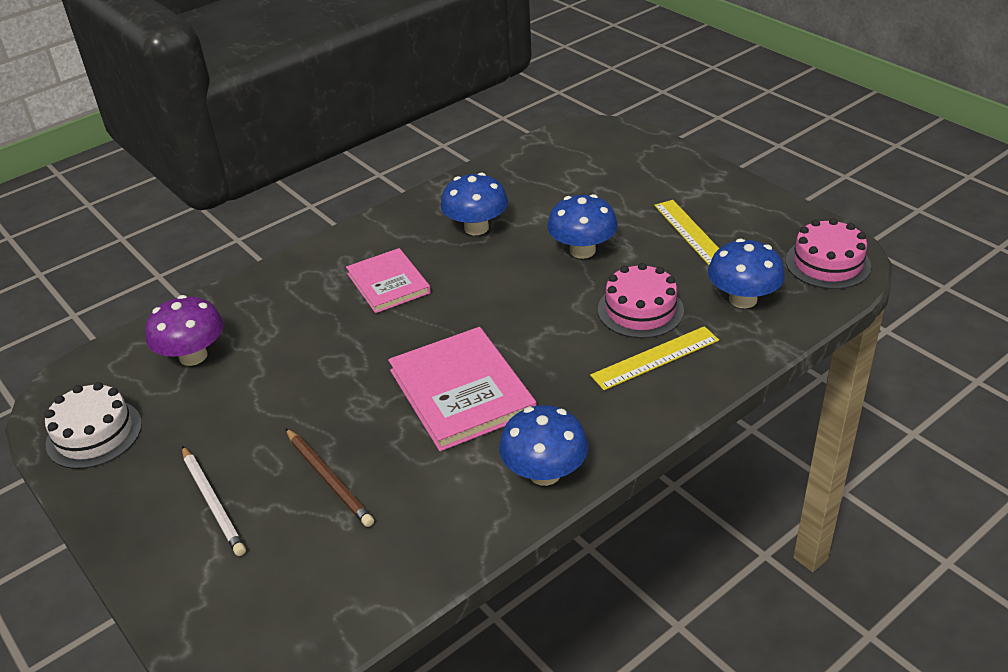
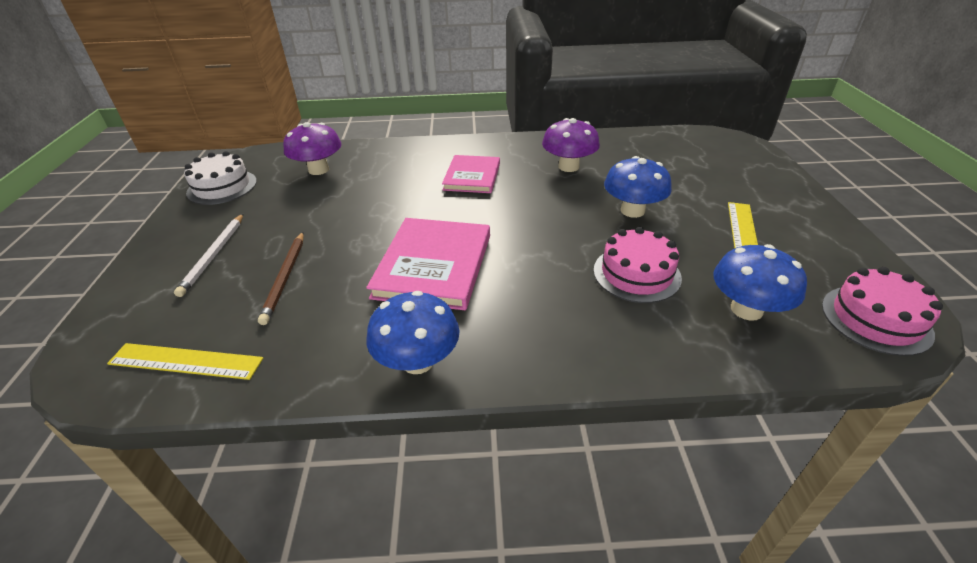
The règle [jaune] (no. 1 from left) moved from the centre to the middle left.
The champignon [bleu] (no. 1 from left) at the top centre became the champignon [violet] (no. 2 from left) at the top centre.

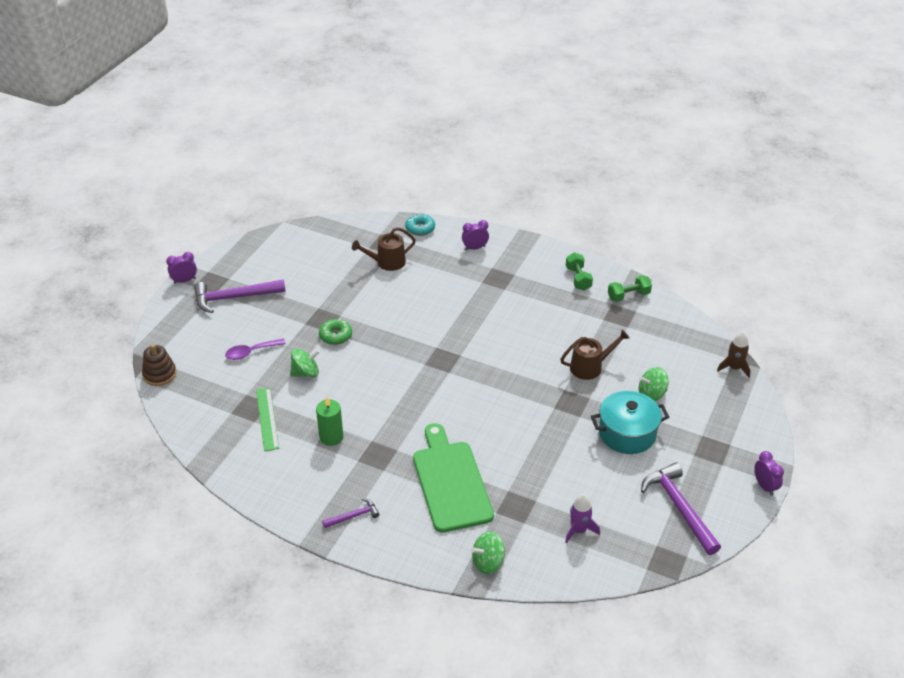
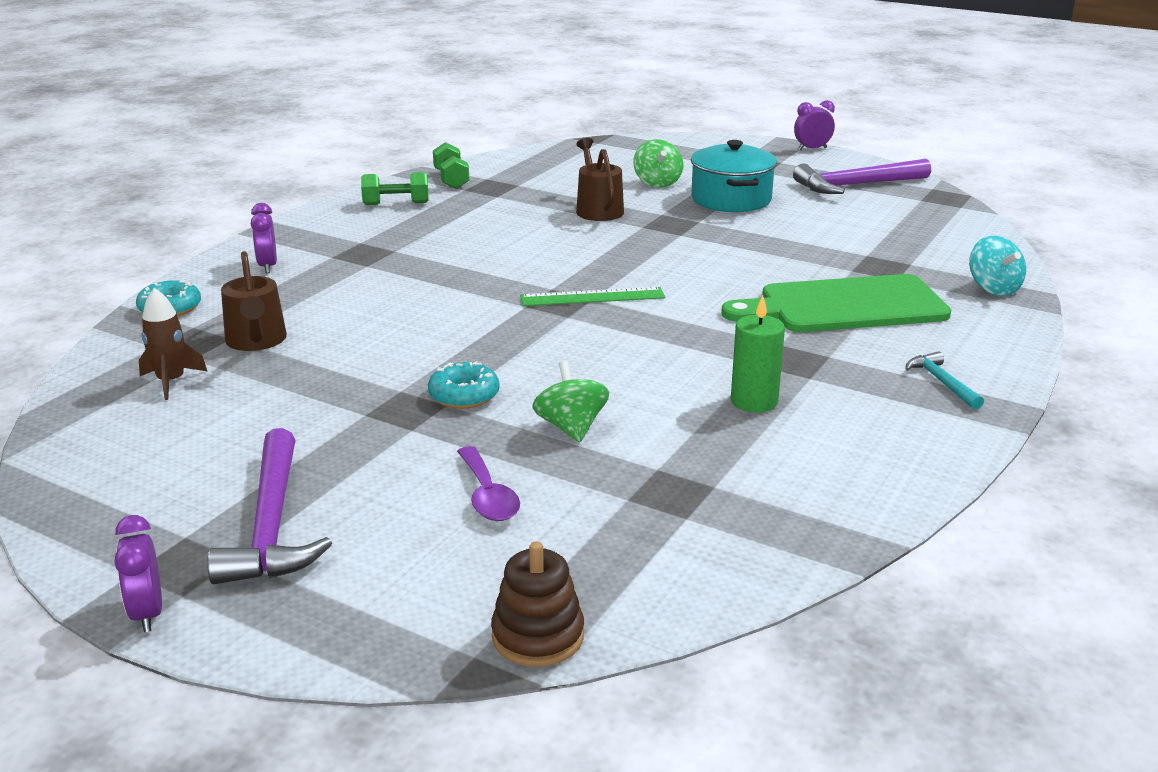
The fusée [marron] moved from the middle right to the middle left.
The beignet [vert] at the centre became the beignet [turquoise] (no. 2 from left) at the centre.
The règle [vert] moved from the middle left to the centre.
The marteau [violet] (no. 2 from left) at the bottom centre became the marteau [turquoise] at the middle right.
The toupie [vert] (no. 2 from left) at the bottom centre became the toupie [turquoise] at the middle right.
The fusée [violet] at the bottom centre disappeared.

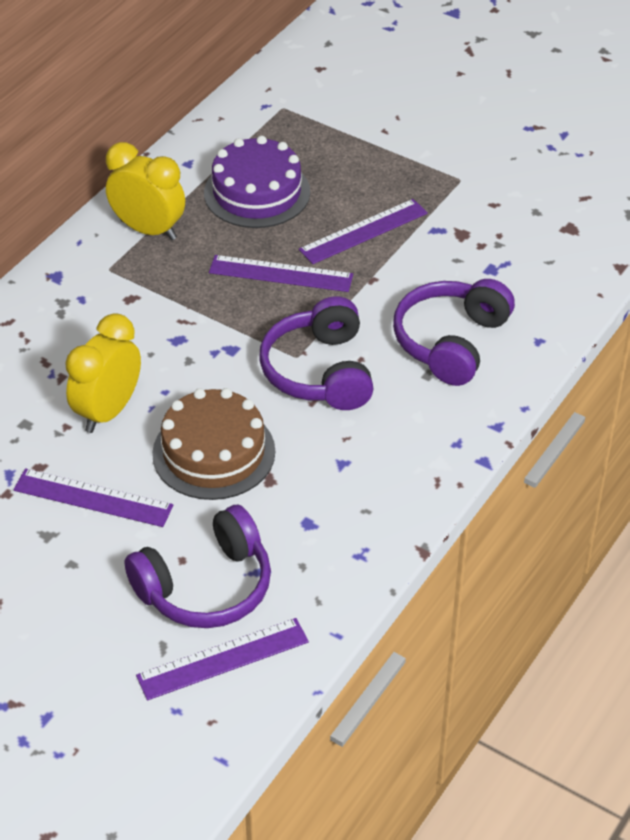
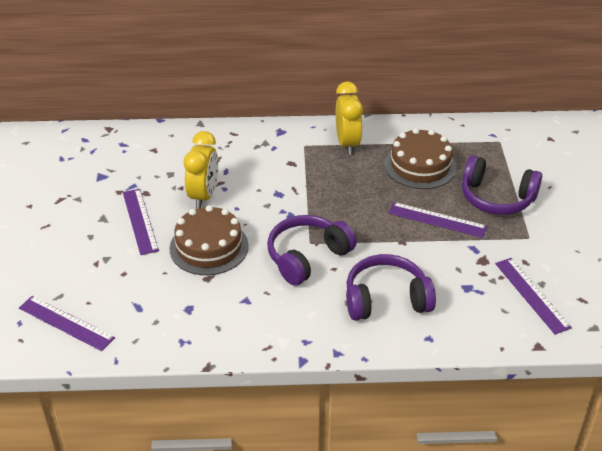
The réveil [jaune] (no. 1 from left) at the middle left turned 105 degrees clockwise.
The gâteau [violet] at the top centre became the gâteau [marron] (no. 2 from left) at the middle right.
The casque audio [violet] (no. 1 from left in the first image) moved from the bottom left to the middle right.
The règle [violet] (no. 3 from left in the first image) moved from the top centre to the middle right.

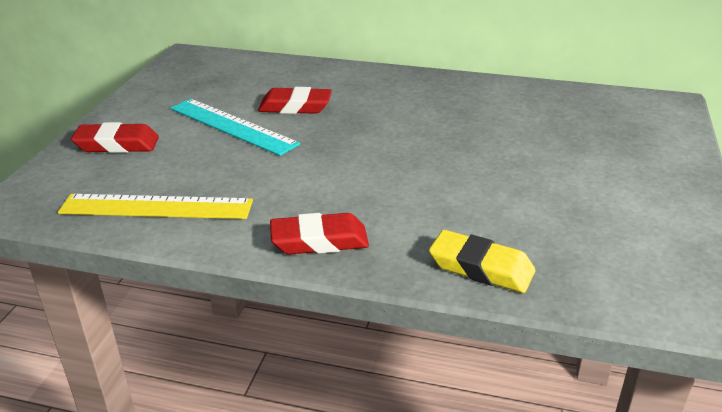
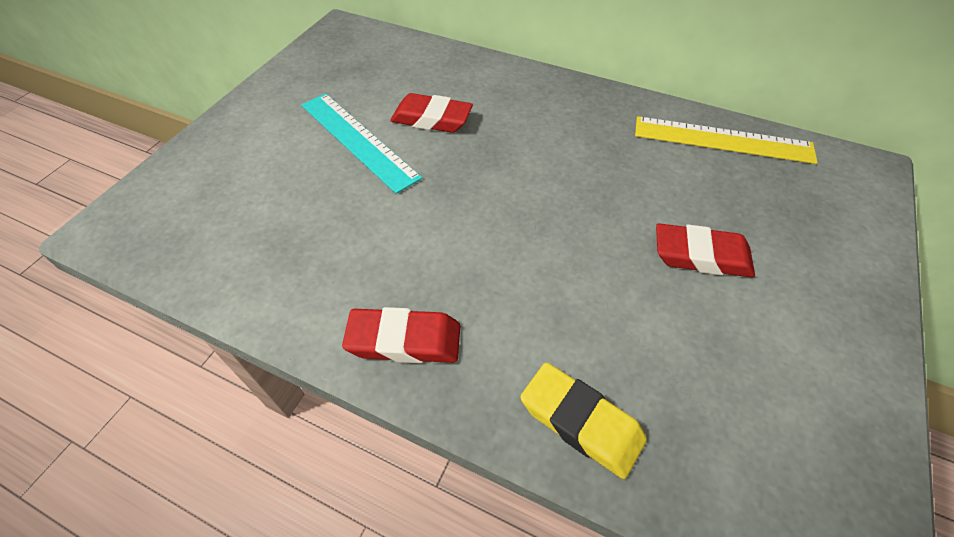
The règle [jaune] moved from the middle left to the top right.
The gomme [rouge] (no. 1 from left in the first image) moved from the top left to the middle right.

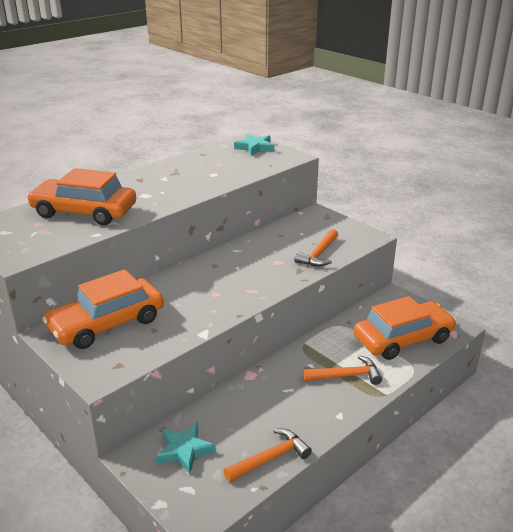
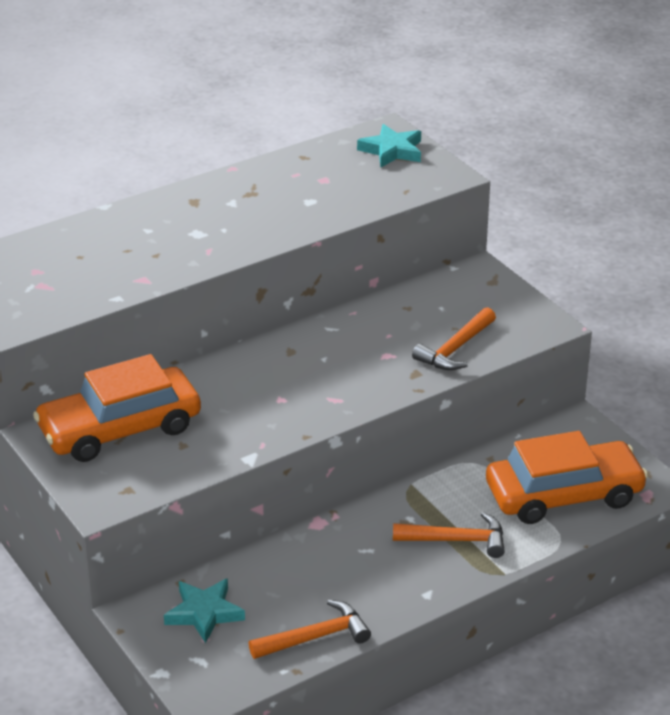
The voiture [orange] (no. 1 from left) at the middle left disappeared.

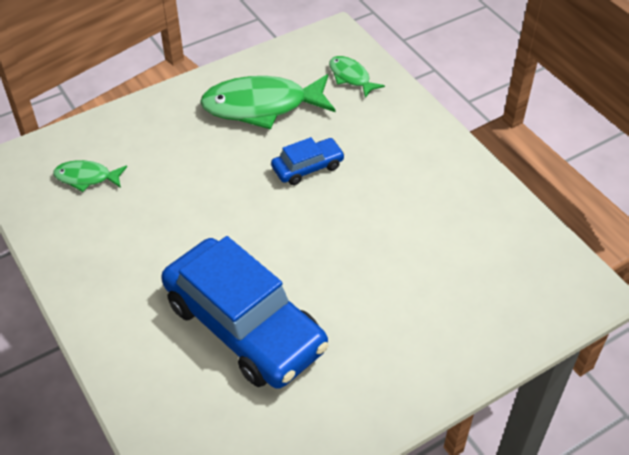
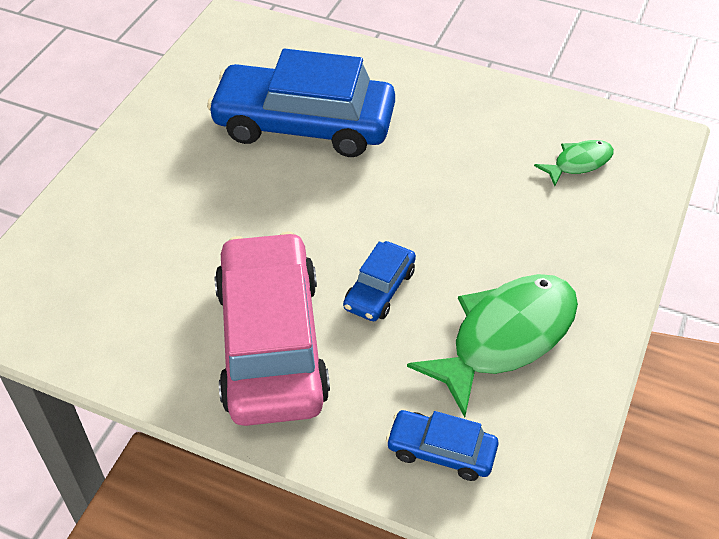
The voiture [rose] at the centre appeared.
The poisson [vert] (no. 3 from left) at the top centre was replaced by the voiture [bleu] (no. 3 from left) at the bottom centre.

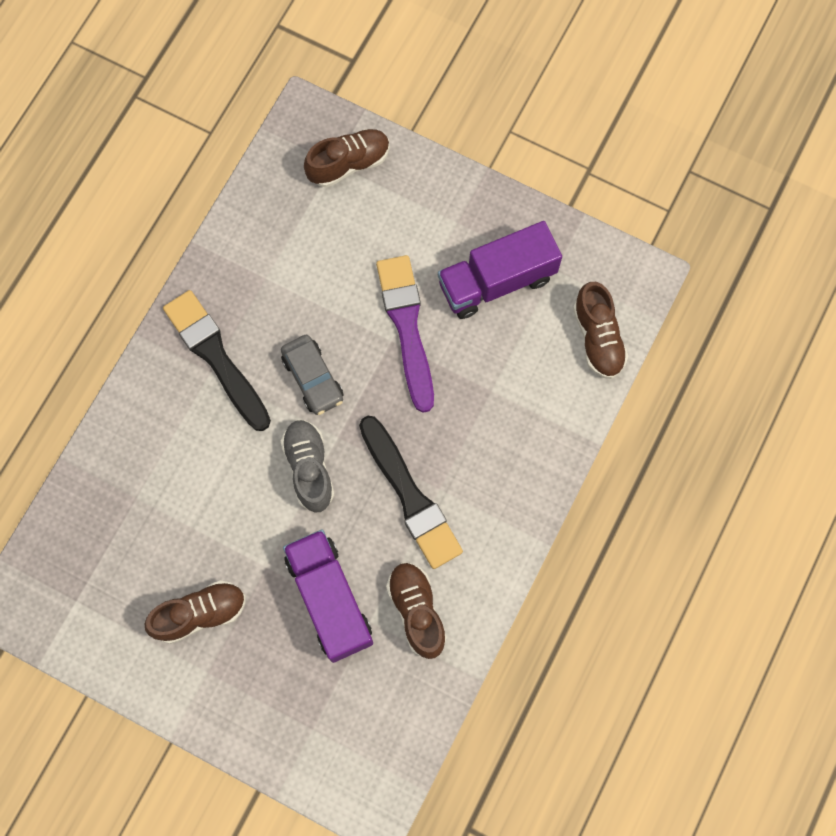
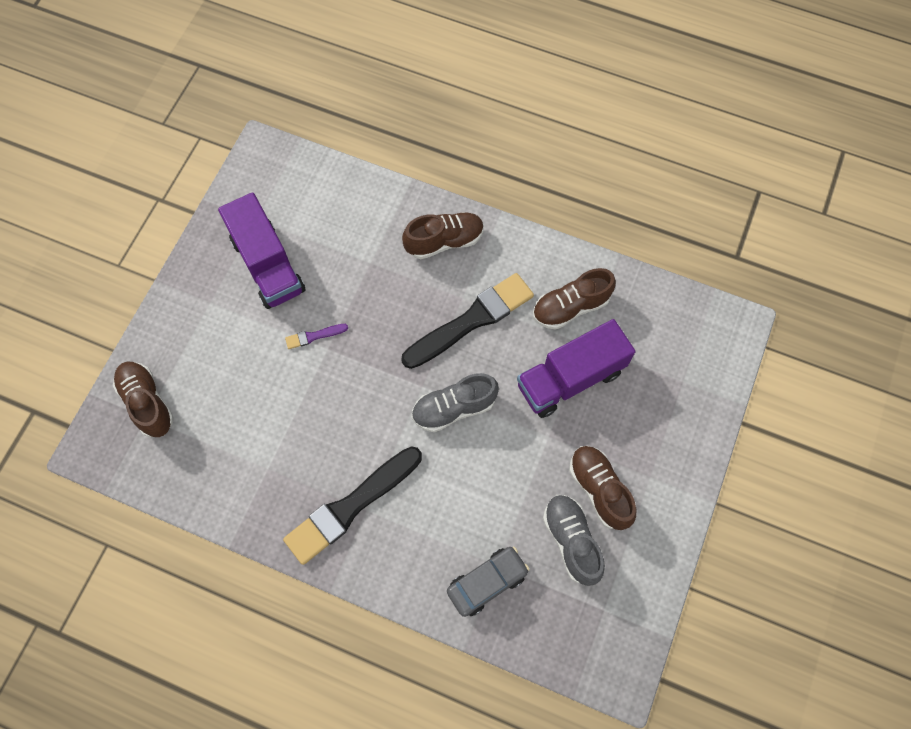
The pinceau [violet] at the centre changed to 0.42 times the size.
The chaussure [marron] (no. 4 from left in the first image) moved from the middle right to the top centre.
The voiture [gris] moved from the centre to the bottom centre.
The chaussure [gris] (no. 2 from left) at the bottom centre appeared.

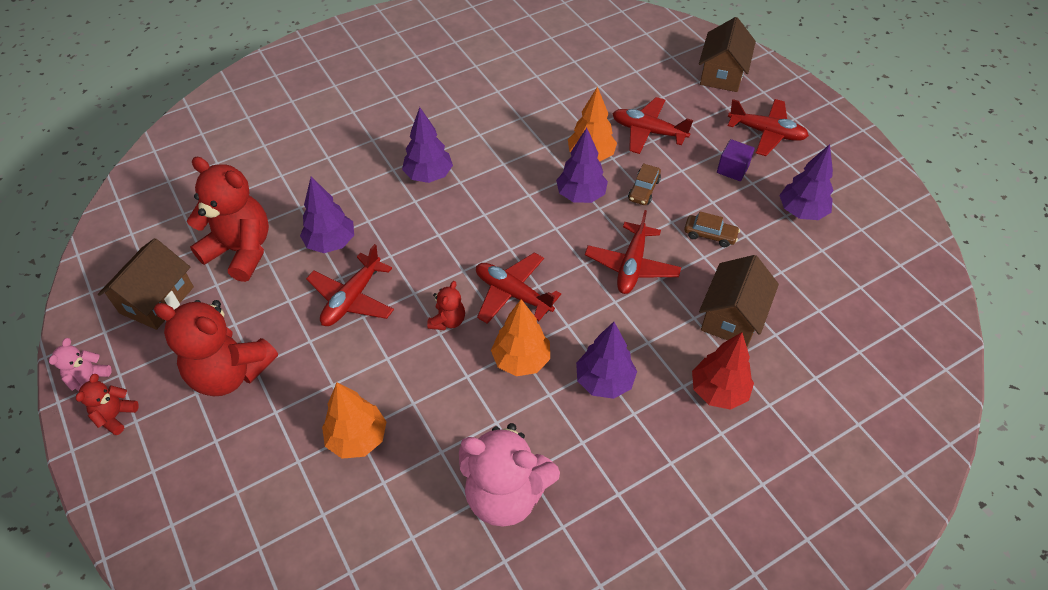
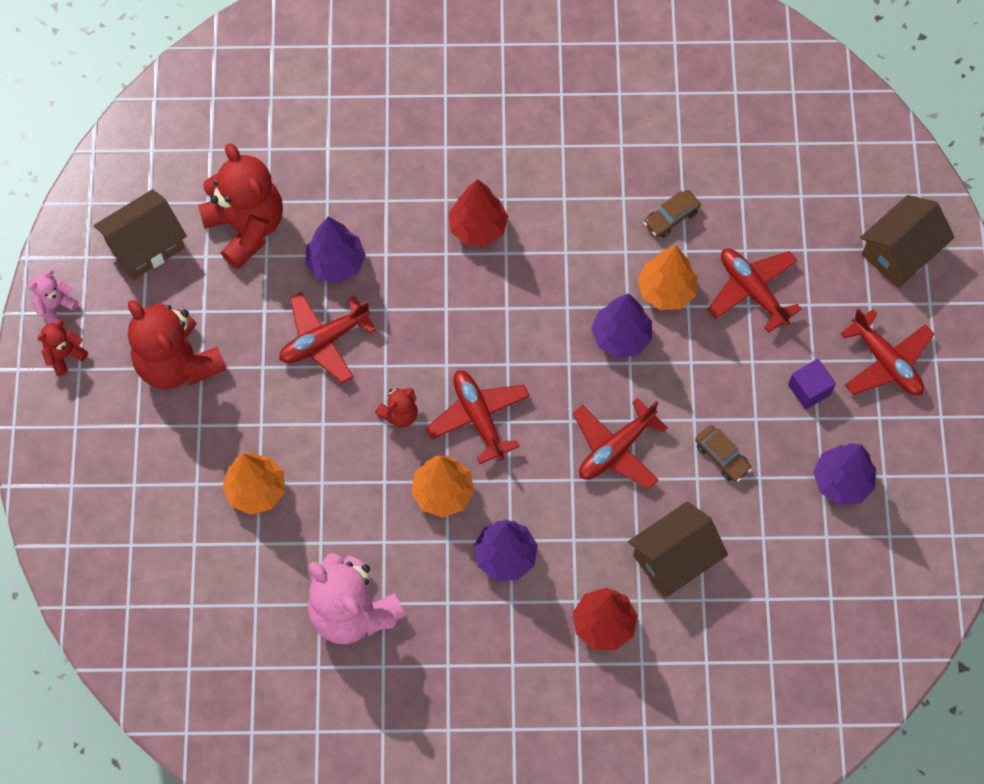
The arbre [violet] (no. 2 from left) at the top centre became the arbre [rouge] (no. 1 from left) at the top centre.
The voiture [marron] (no. 1 from left) moved from the top centre to the top right.

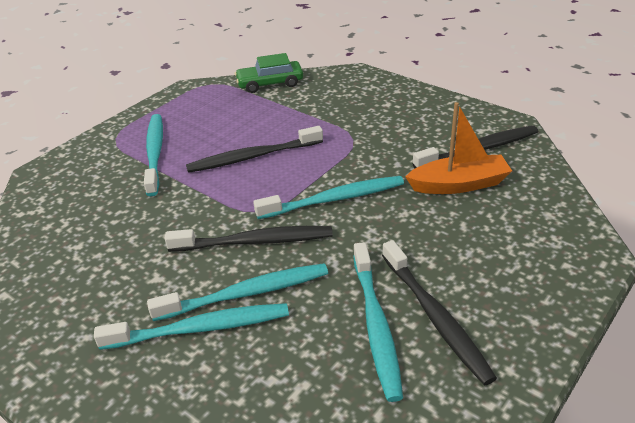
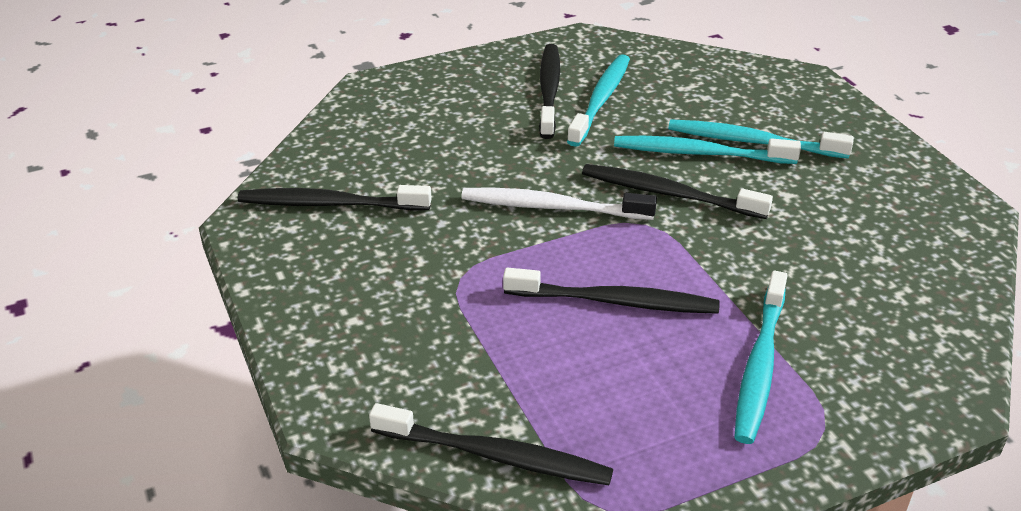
The voiture [vert] at the top centre was replaced by the brosse à dents [noir] (no. 2 from left) at the bottom centre.
The brosse à dents [turquoise] (no. 4 from left) at the centre became the brosse à dents [blanc] at the centre.
The bateau [orange] at the middle right disappeared.

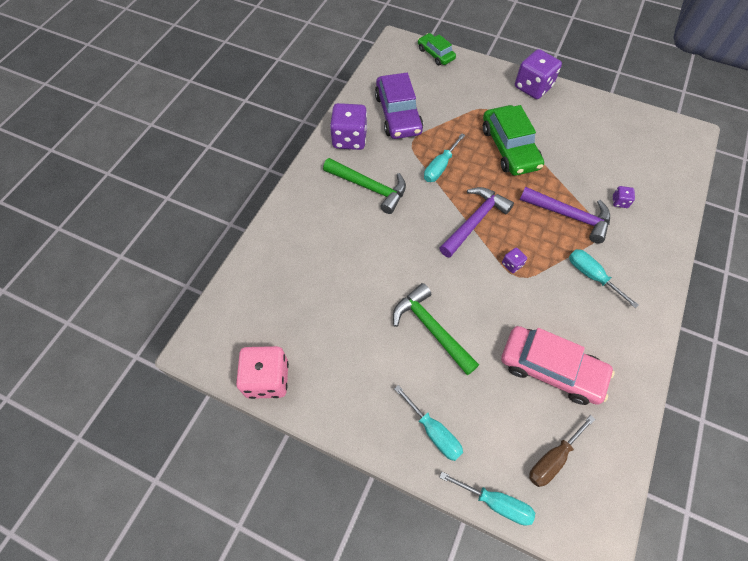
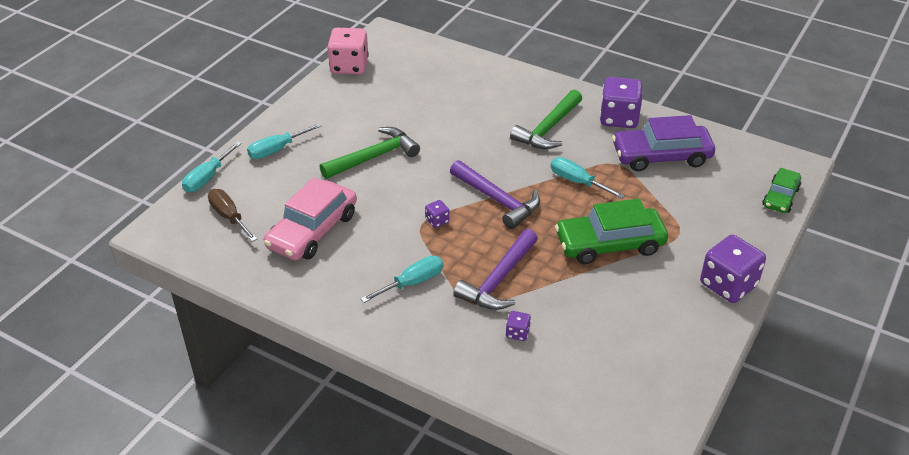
The voiture [vert] (no. 1 from left in the first image) at the top centre turned 150 degrees clockwise.

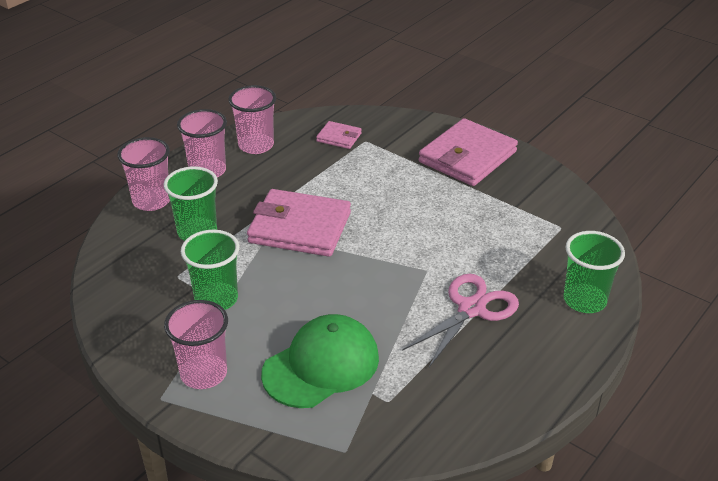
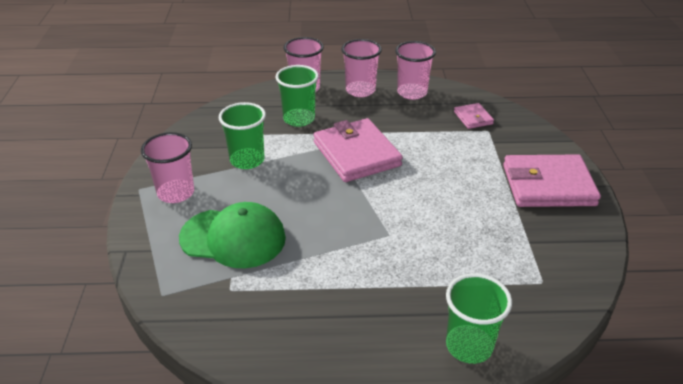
The ciseaux [rose] at the centre disappeared.

